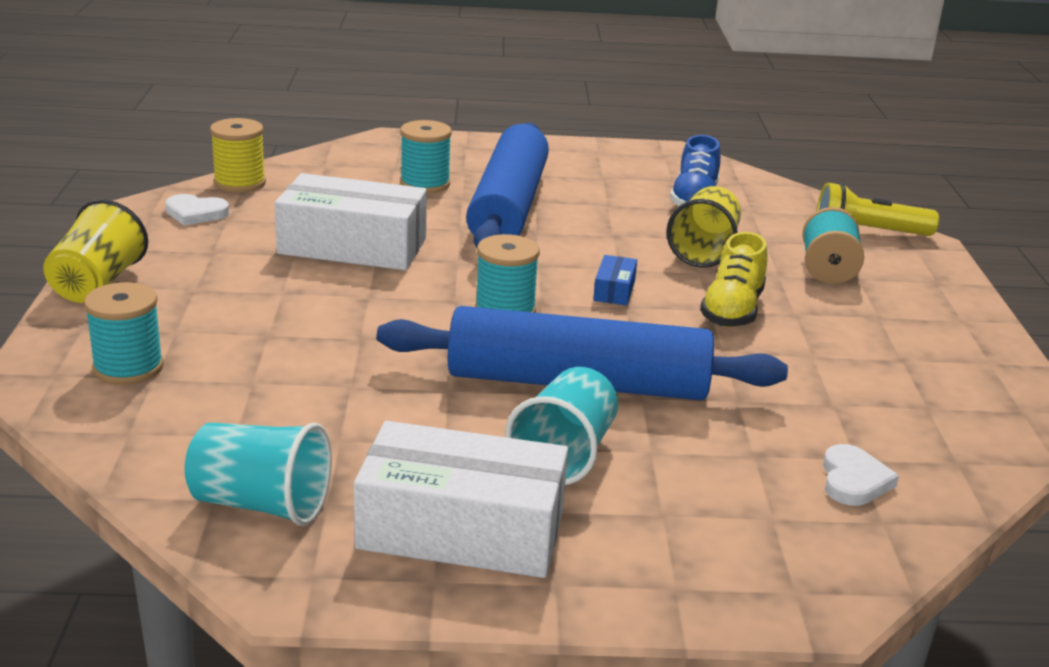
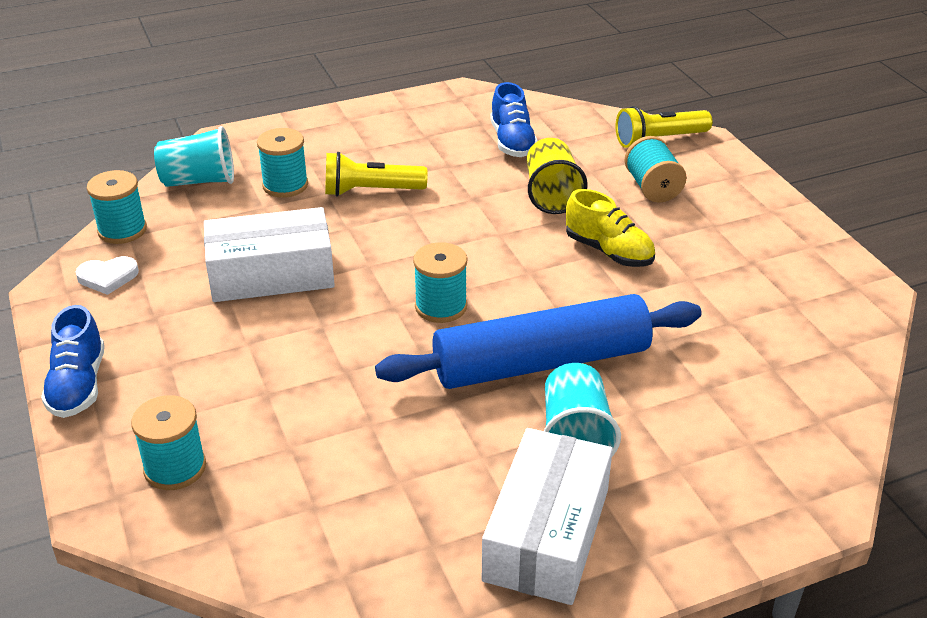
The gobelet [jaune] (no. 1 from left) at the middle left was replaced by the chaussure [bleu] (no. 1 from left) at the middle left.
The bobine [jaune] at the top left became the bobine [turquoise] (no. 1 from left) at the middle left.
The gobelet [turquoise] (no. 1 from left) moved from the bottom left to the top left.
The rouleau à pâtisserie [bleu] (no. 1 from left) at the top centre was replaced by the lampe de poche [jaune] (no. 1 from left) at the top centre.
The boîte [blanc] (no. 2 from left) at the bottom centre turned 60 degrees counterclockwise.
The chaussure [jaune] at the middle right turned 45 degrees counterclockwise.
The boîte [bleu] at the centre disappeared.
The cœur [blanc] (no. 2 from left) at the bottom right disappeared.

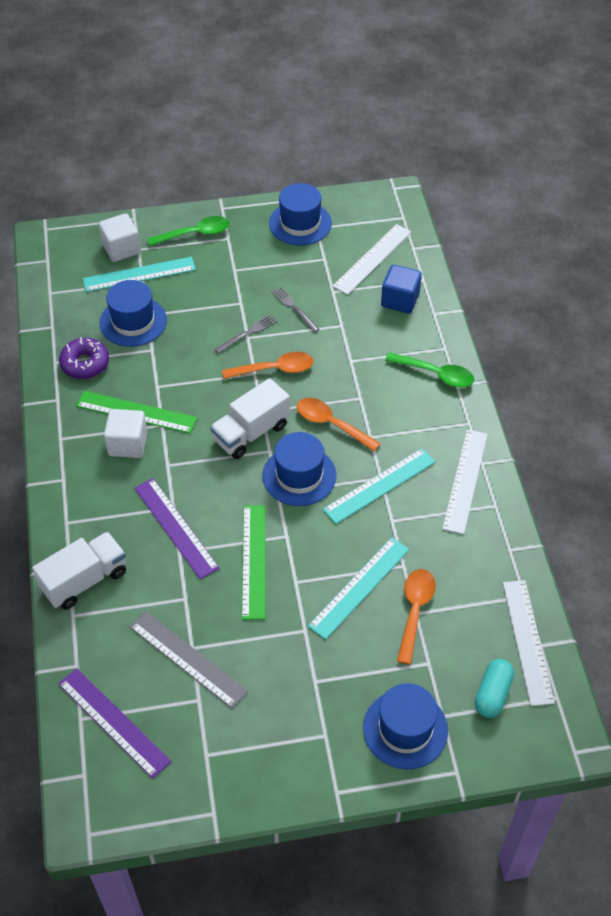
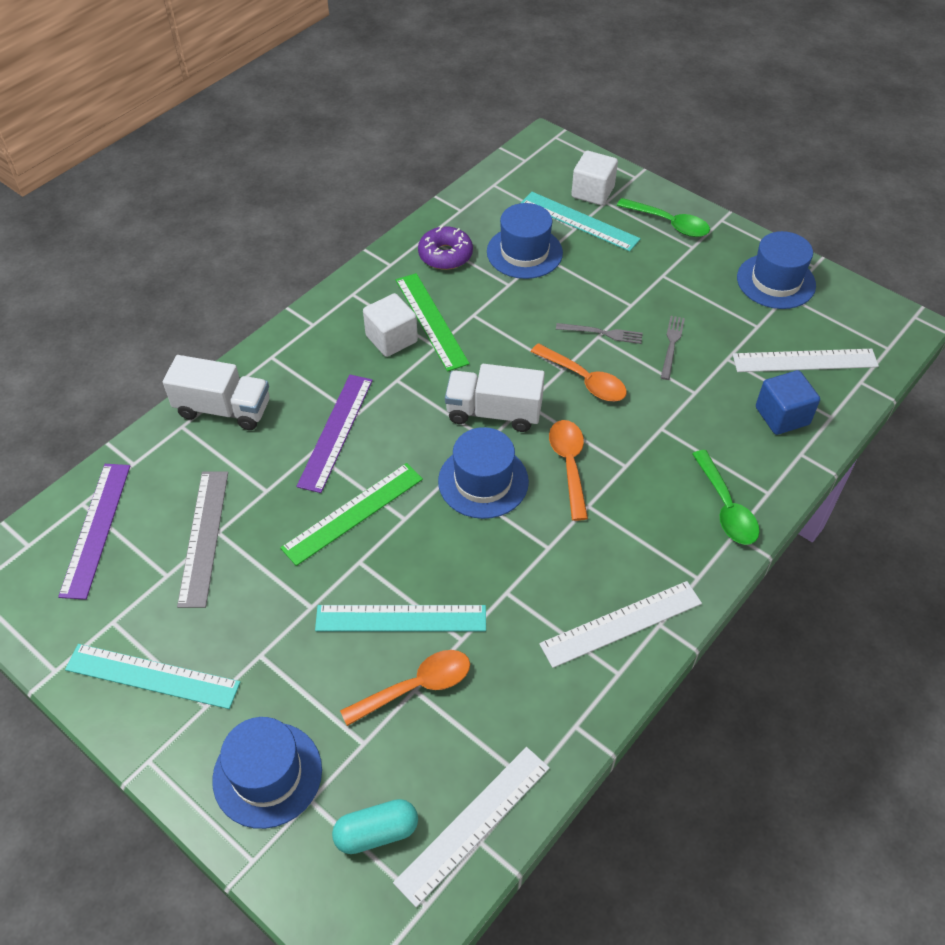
The règle [turquoise] (no. 3 from left in the first image) moved from the centre to the bottom left.

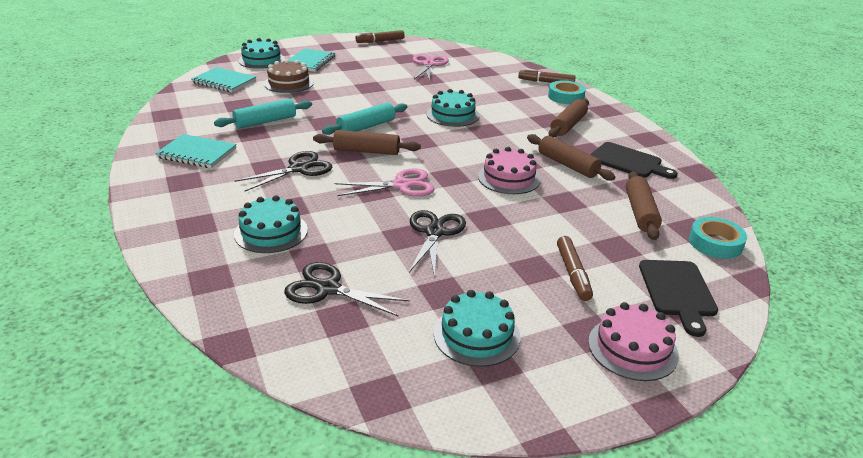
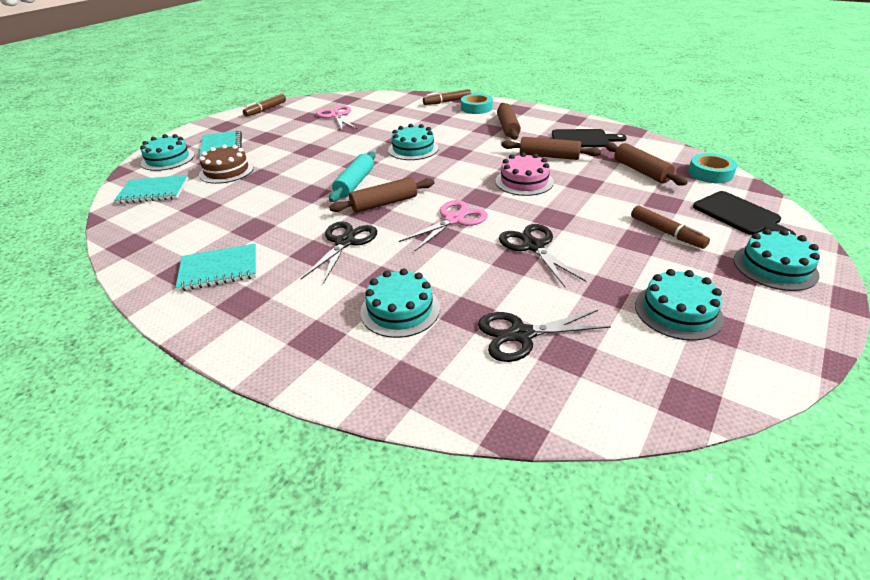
The gâteau [rose] (no. 2 from left) at the bottom right became the gâteau [turquoise] (no. 5 from left) at the middle right.
The rouleau à pâtisserie [turquoise] (no. 1 from left) at the top left disappeared.

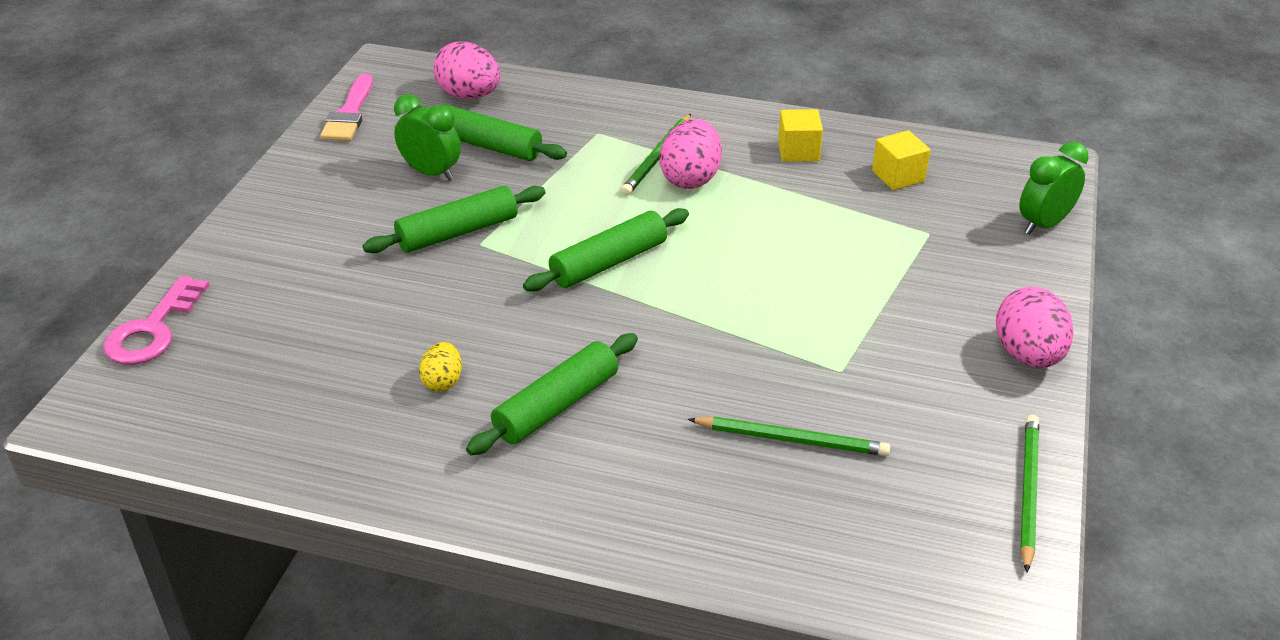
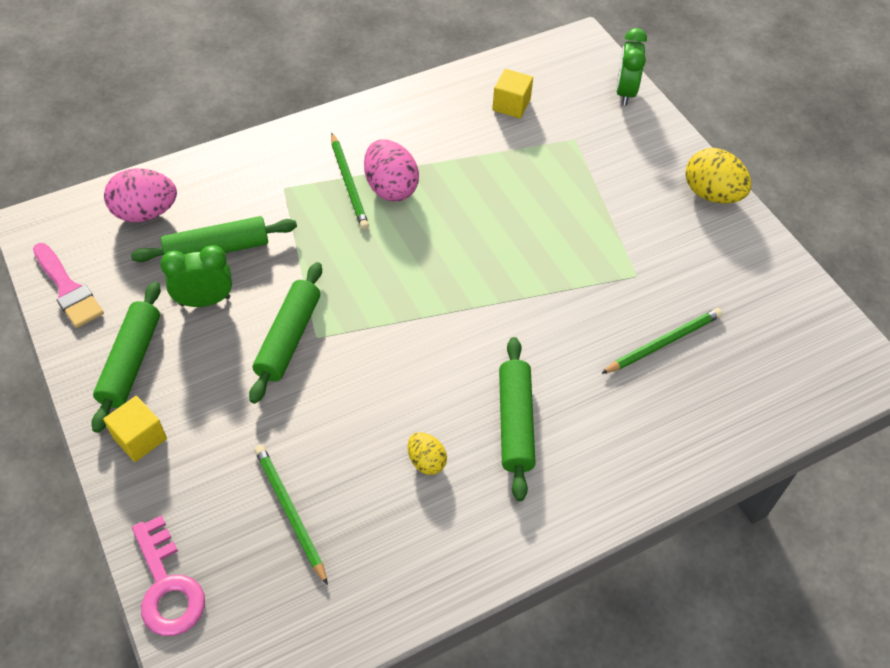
The rouleau à pâtisserie [vert] (no. 4 from left in the first image) moved from the centre to the middle left.
The cube [jaune] (no. 1 from left) moved from the top centre to the middle left.
The crayon [vert] (no. 3 from left in the first image) moved from the bottom right to the bottom left.
The œuf [rose] (no. 3 from left) at the middle right became the œuf [jaune] (no. 2 from left) at the top right.

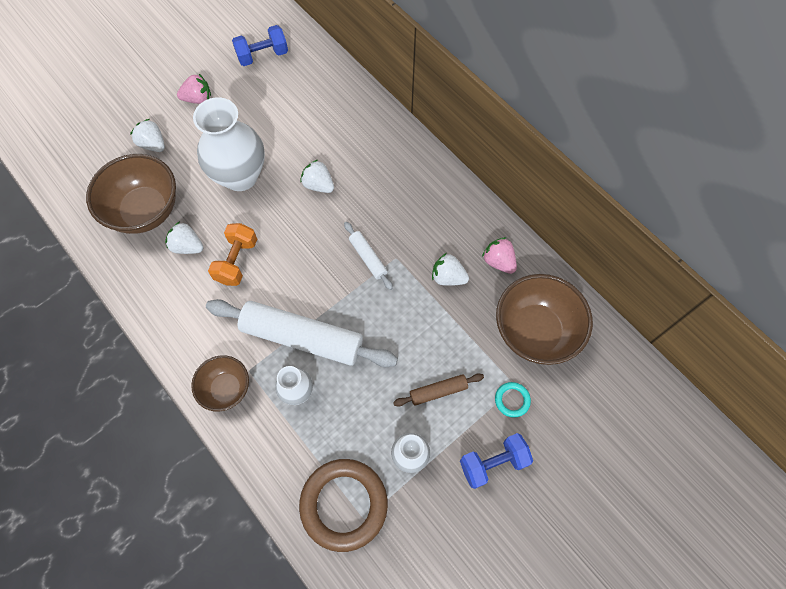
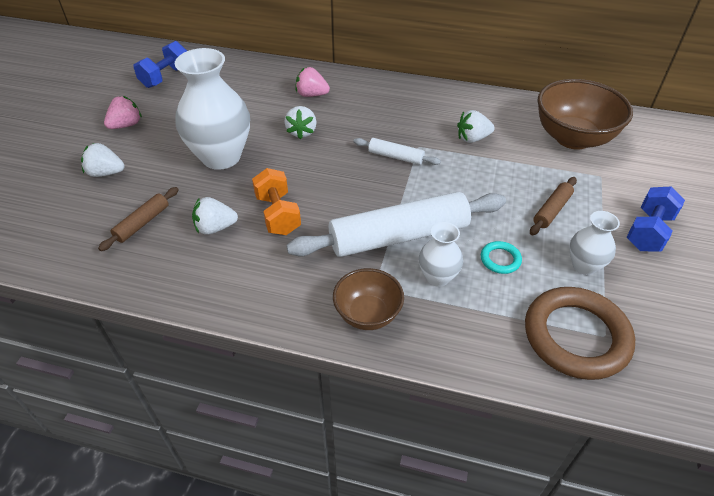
The bol [marron] (no. 1 from left) at the top left was replaced by the rouleau à pâtisserie [marron] (no. 1 from left) at the middle left.
The fraise [blanc] (no. 3 from left) at the top centre turned 90 degrees counterclockwise.
The fraise [rose] (no. 2 from left) moved from the centre to the top centre.
The anneau [turquoise] moved from the bottom centre to the middle right.

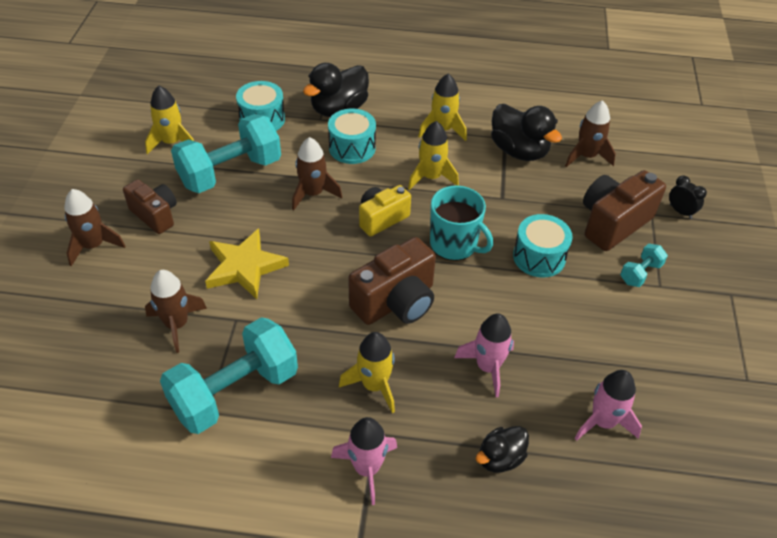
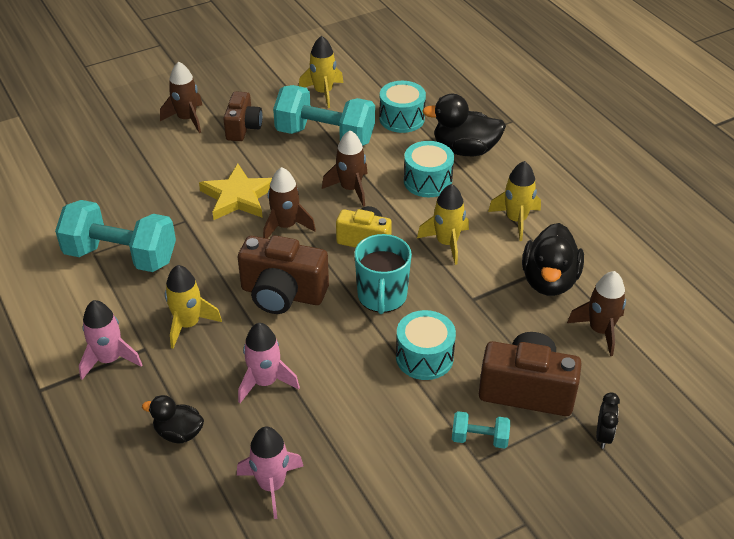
The fusée [marron] (no. 2 from left) moved from the middle left to the centre.

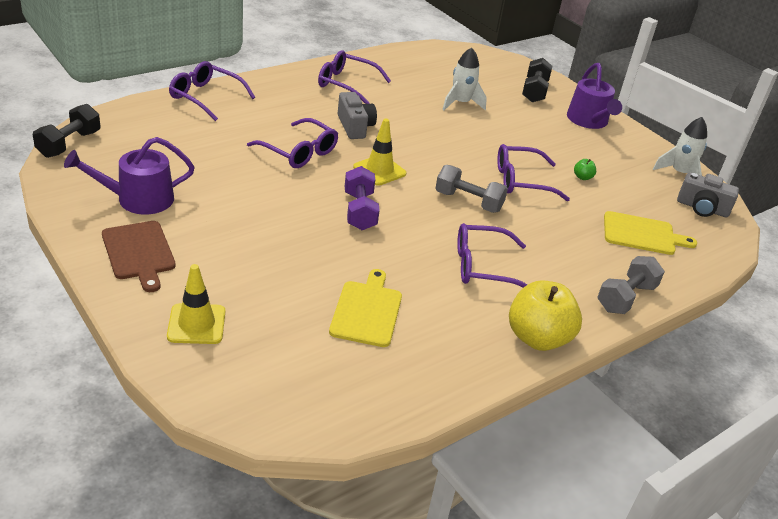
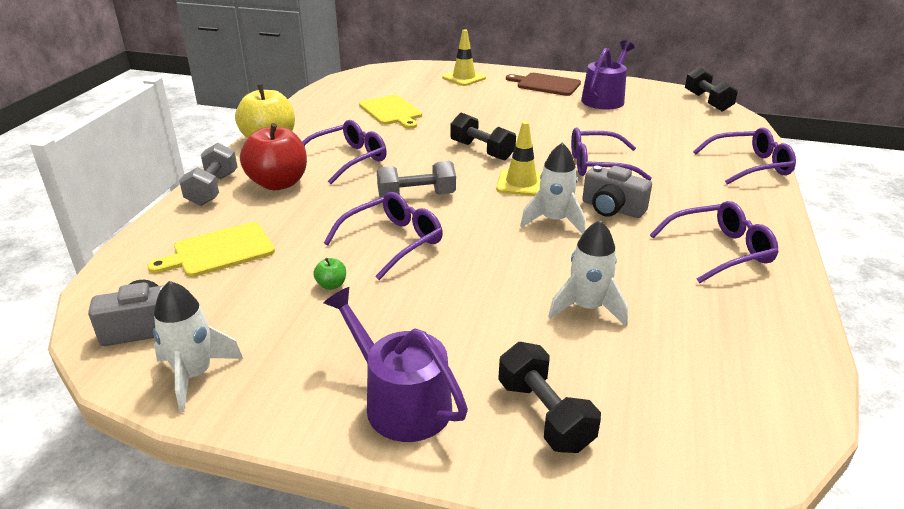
The pomme [rouge] at the top left appeared.
The haltère [violet] at the centre became the haltère [noir] (no. 1 from left) at the top centre.
The fusée [blanc] (no. 2 from left) at the centre appeared.

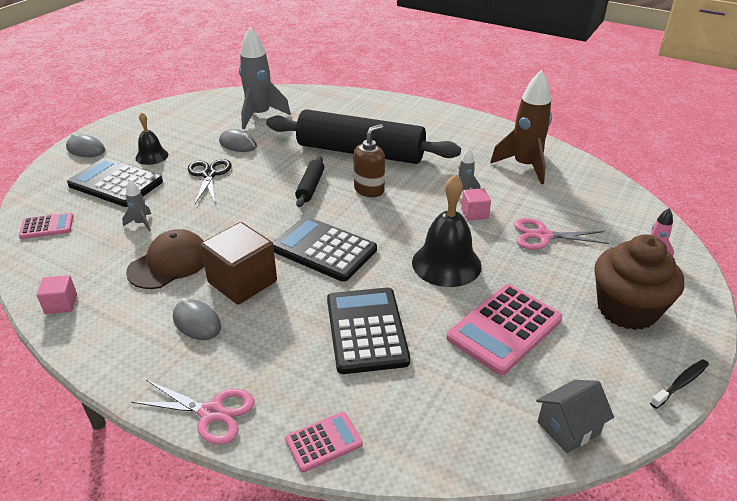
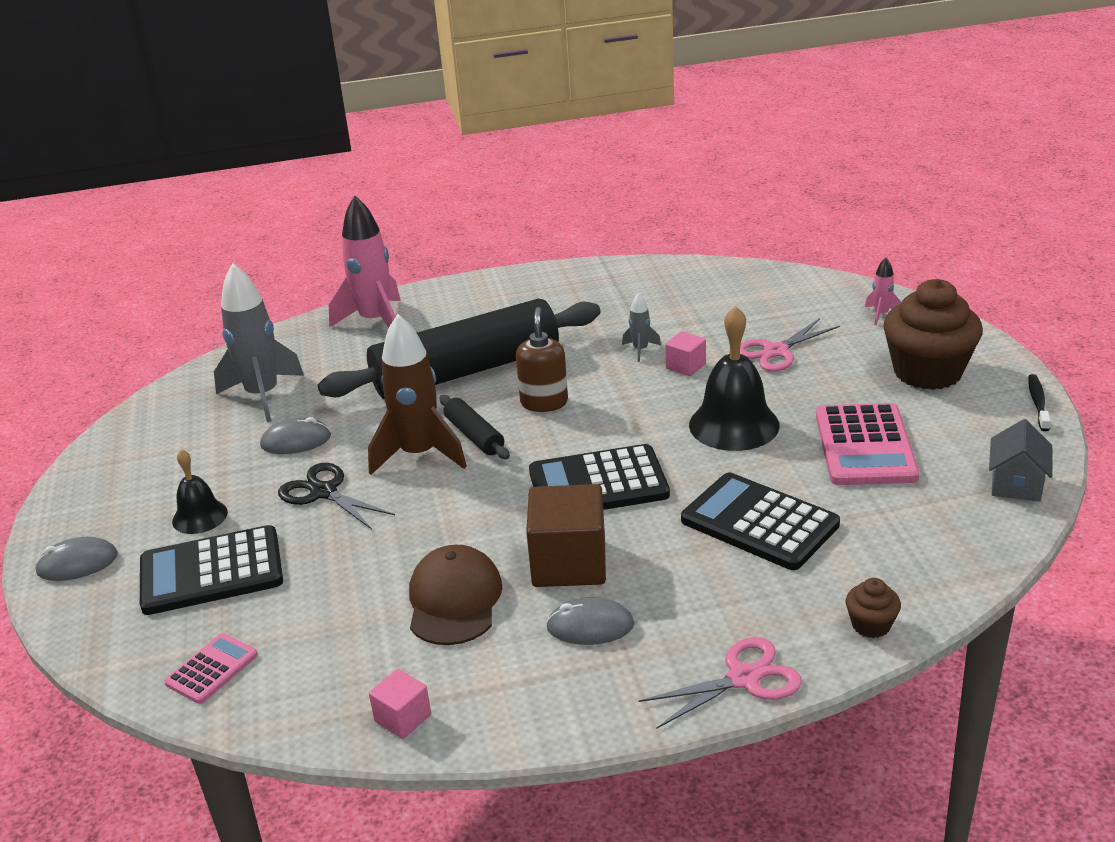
The fusée [rose] (no. 1 from left) at the top left appeared.
The fusée [marron] moved from the top right to the centre.
The calculatrice [rose] (no. 2 from left) at the bottom centre was replaced by the muffin [marron] (no. 1 from left) at the bottom right.
The fusée [gris] (no. 1 from left) at the middle left disappeared.

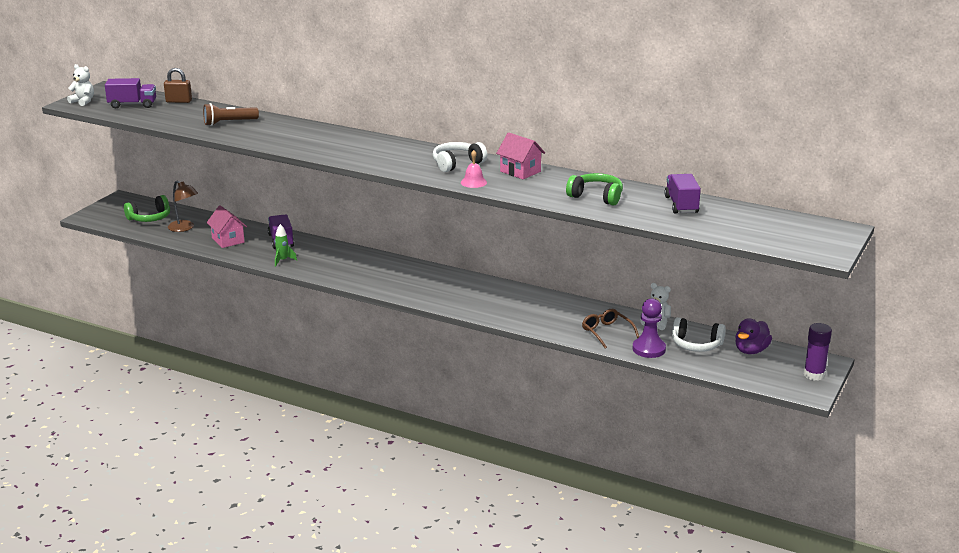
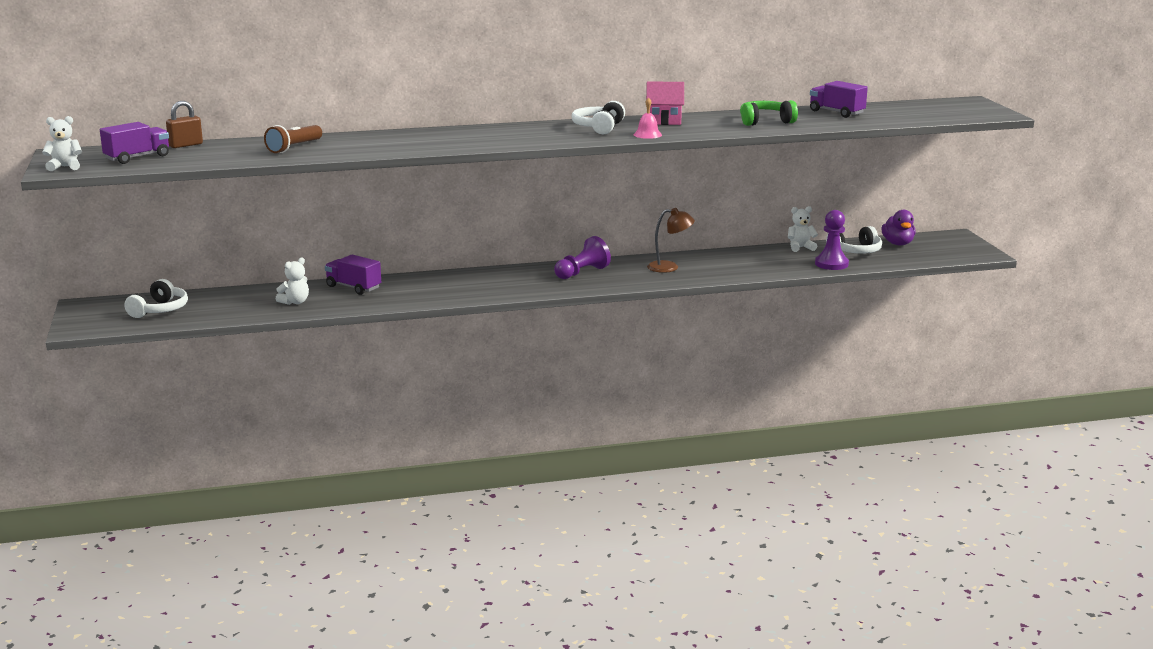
The casque audio [vert] (no. 1 from left) at the middle left became the casque audio [blanc] (no. 1 from left) at the middle left.
The maison [rose] (no. 1 from left) at the middle left was replaced by the ours en peluche [blanc] (no. 2 from left) at the middle left.
The pion [violet] (no. 1 from left) at the centre appeared.
The lampe [marron] moved from the middle left to the centre.
The fusée [vert] at the middle left disappeared.
The lunettes [marron] at the centre disappeared.
The bâton de colle [violet] at the middle right disappeared.

